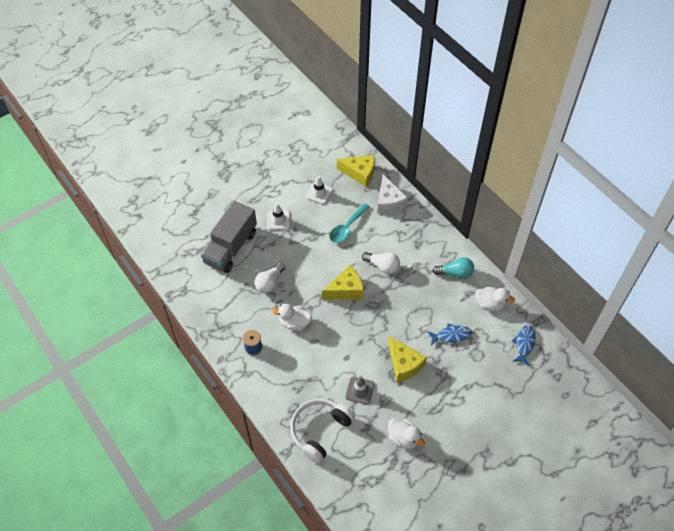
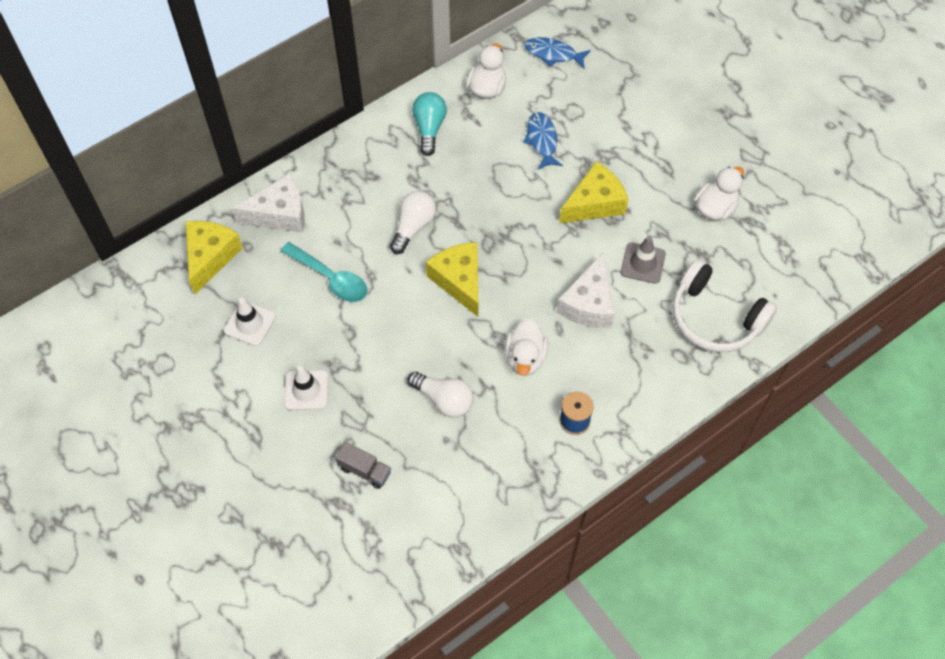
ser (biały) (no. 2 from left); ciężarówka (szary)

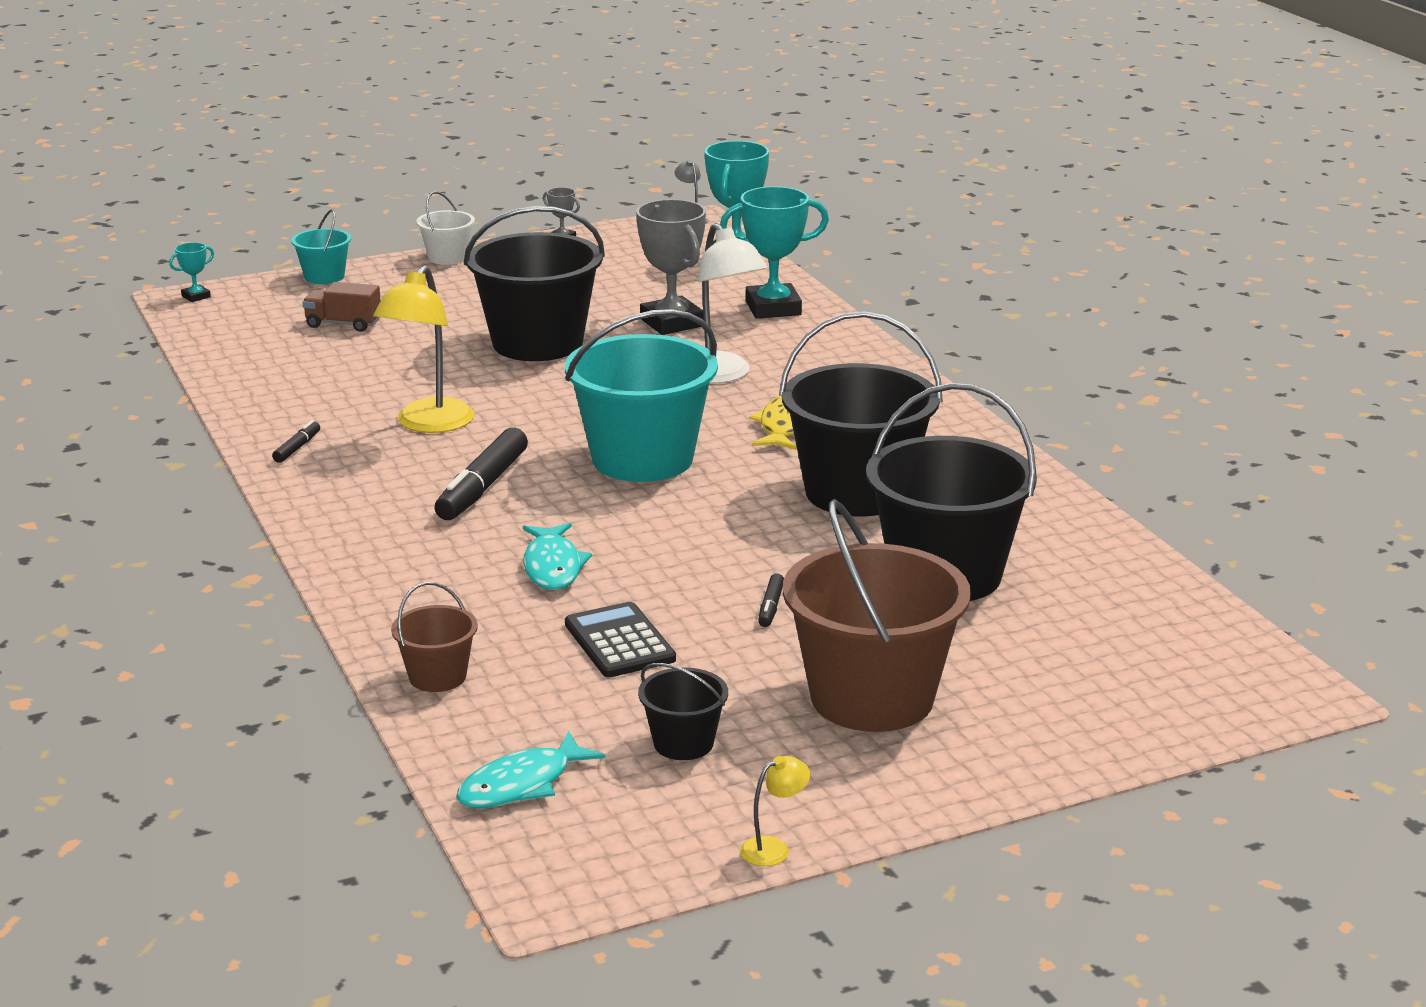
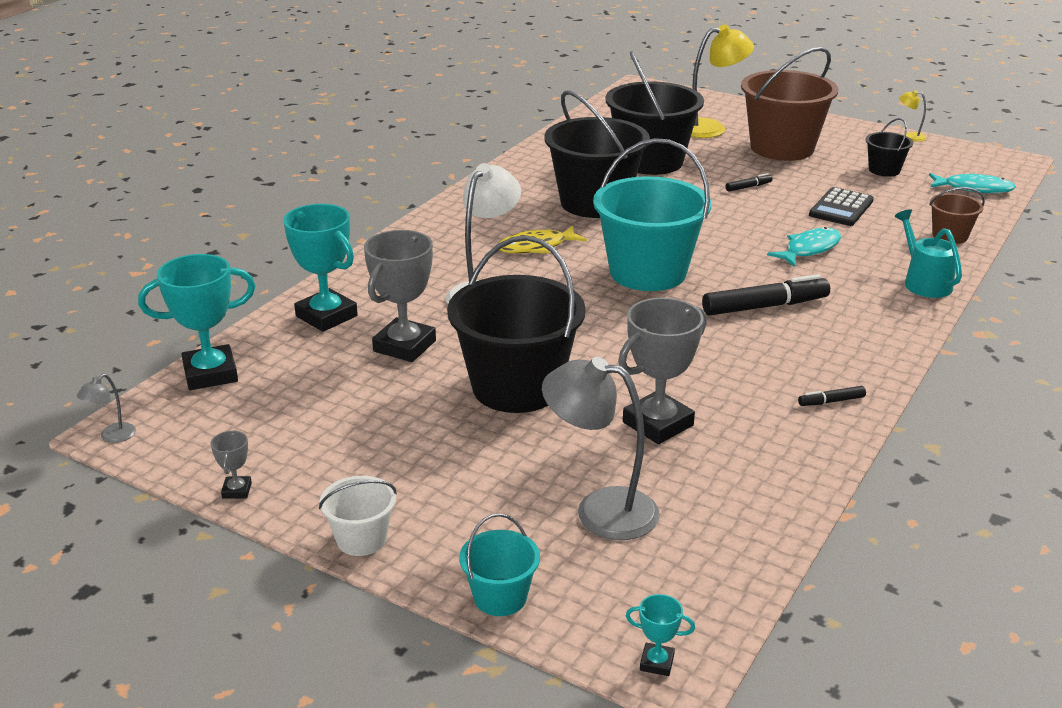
puchar (szary) (no. 3 from left); konewka (turkusowy); lampka (żółty) (no. 1 from left); lampka (szary) (no. 2 from left)

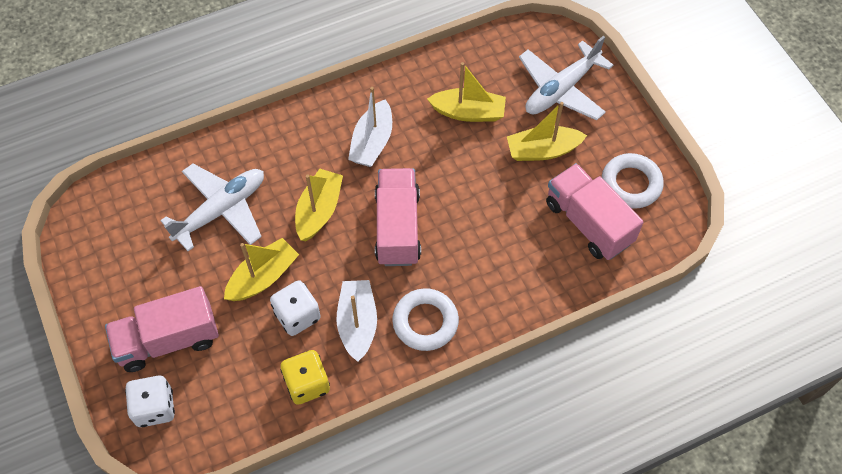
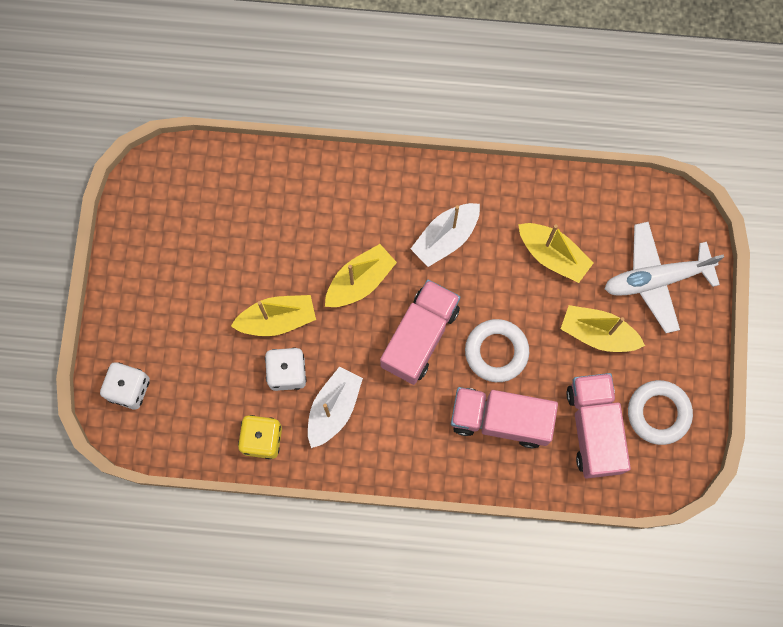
samolot (biały) (no. 1 from left in the first image); ciężarówka (różowy) (no. 2 from left); pierścień (biały) (no. 1 from left)

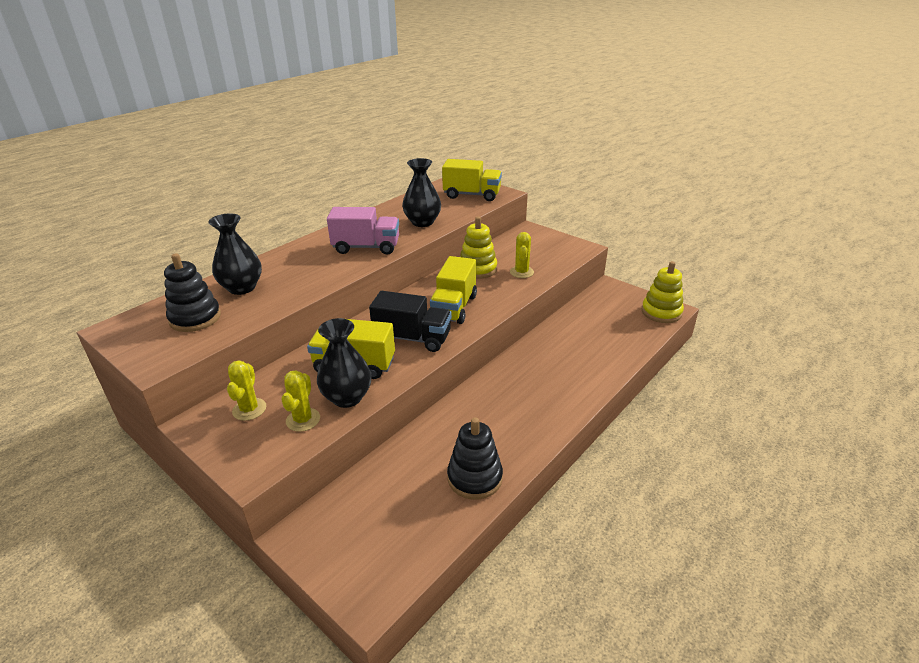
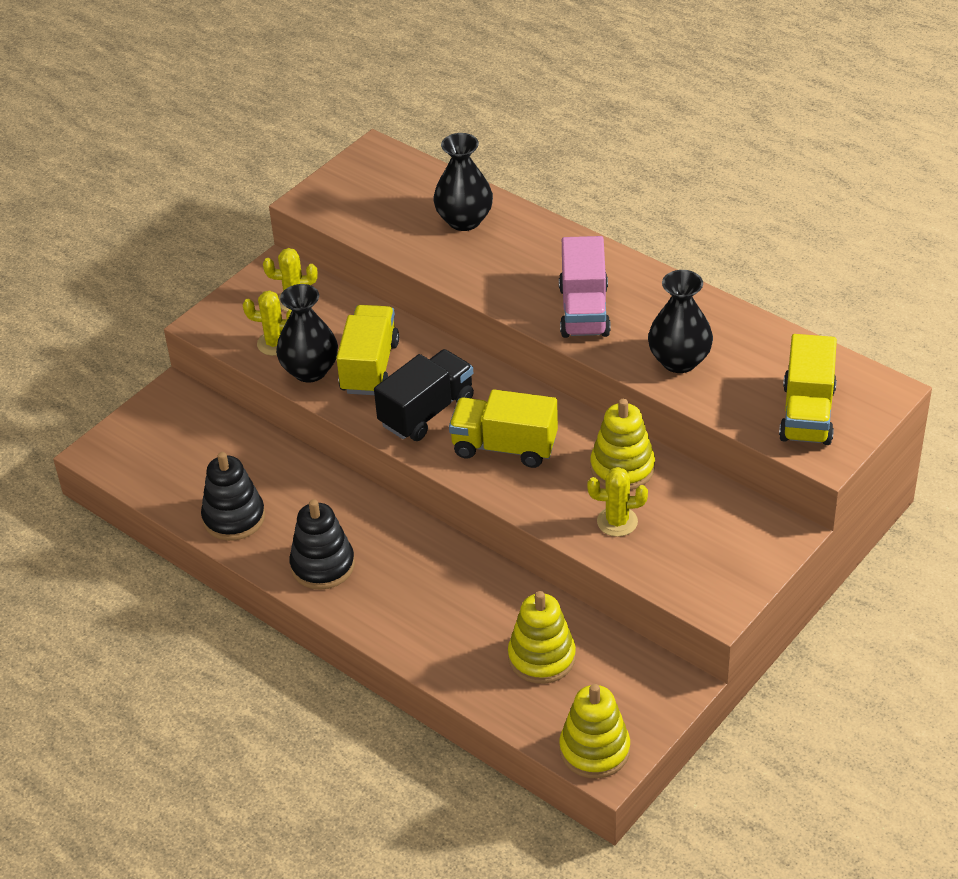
zabawka nakładanka (żółty) (no. 1 from left); zabawka nakładanka (czarny) (no. 2 from left); ciężarówka (czarny)

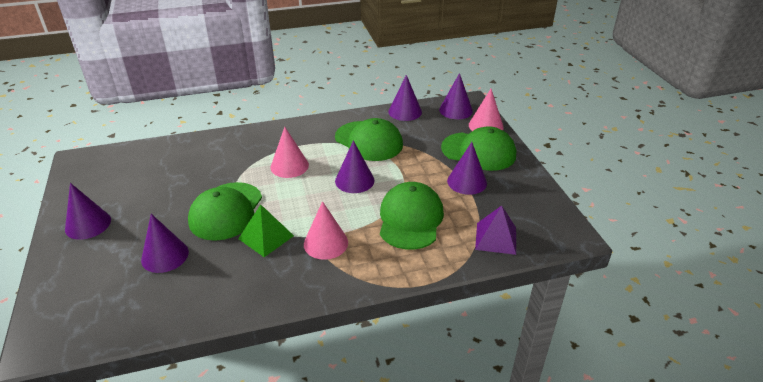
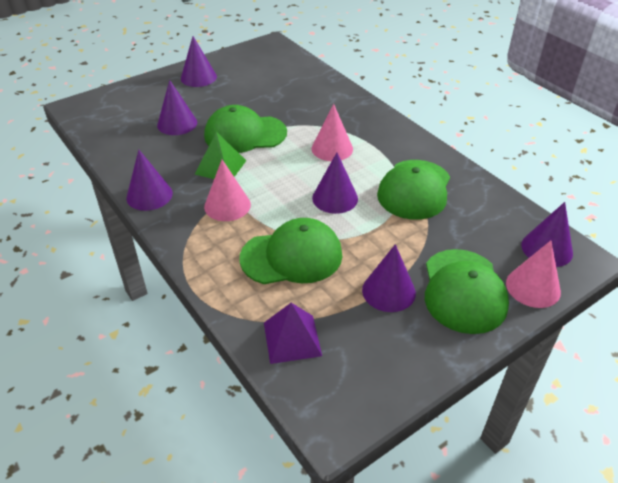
stożek (fioletowy) (no. 1 from left)

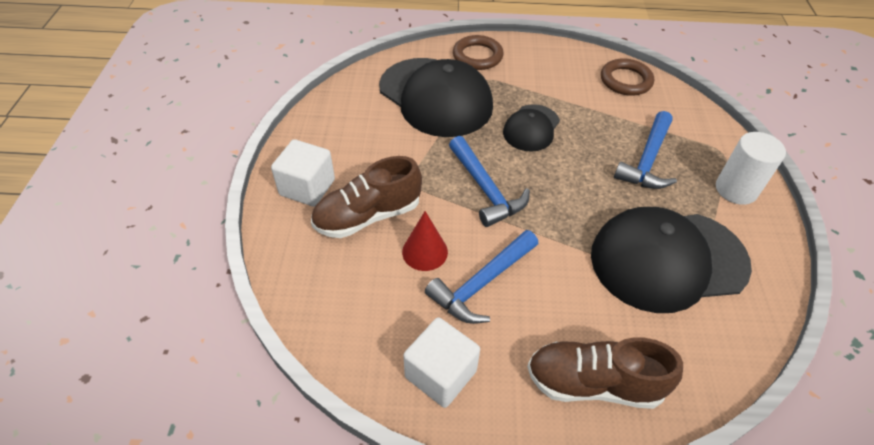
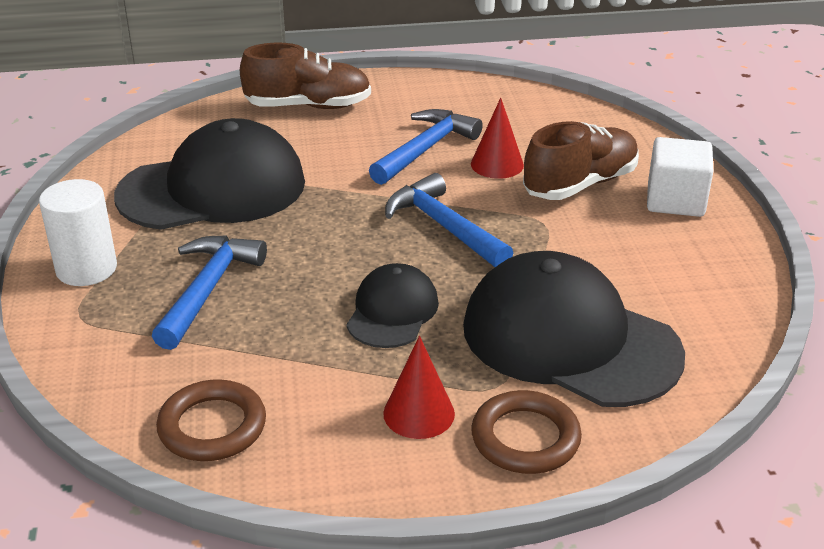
sześcian (biały) (no. 2 from left in the first image); stożek (czerwony) (no. 1 from left)

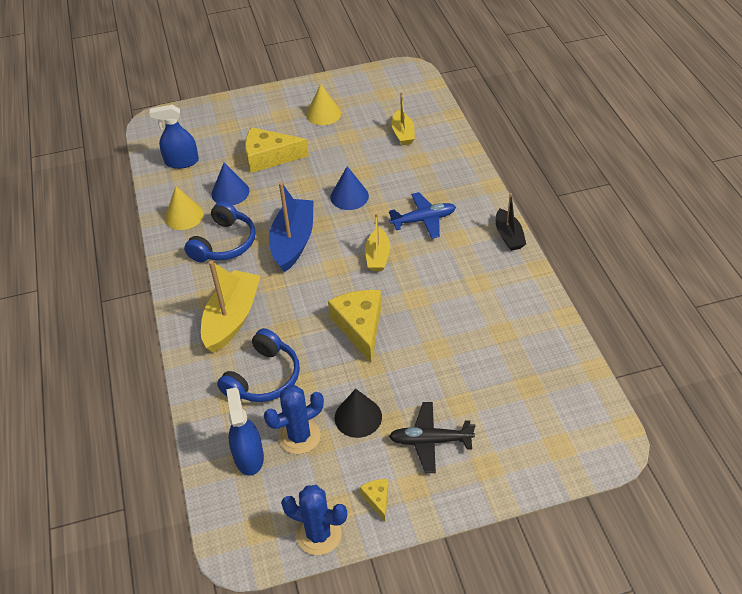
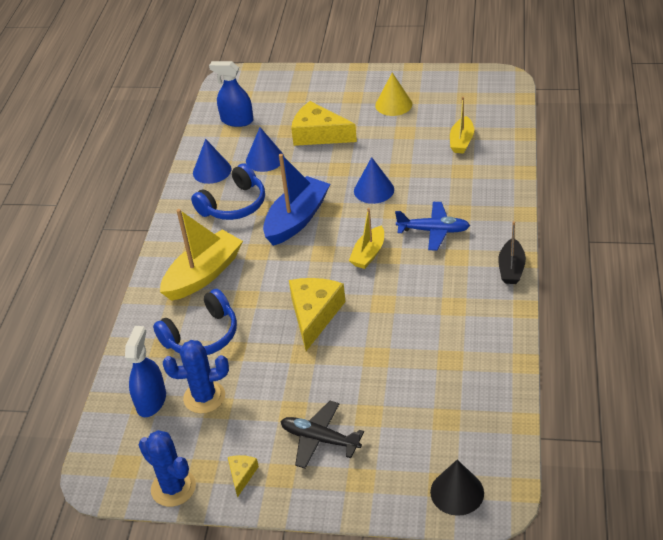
stożek (czarny); stożek (niebieski) (no. 1 from left)

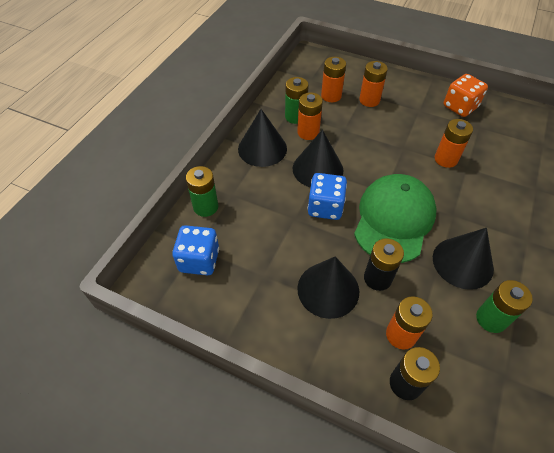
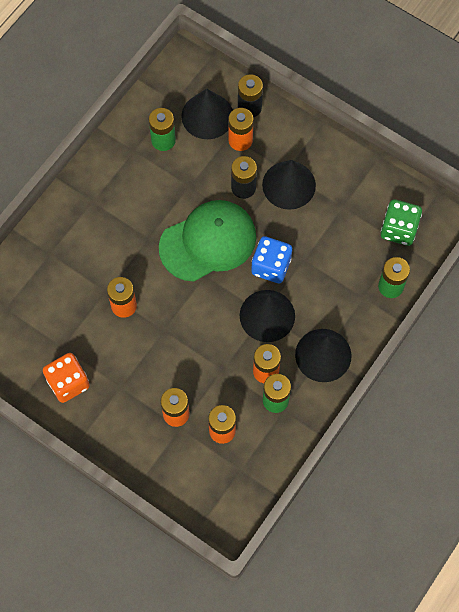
stożek (czarny) (no. 1 from left); kostka do gry (zielony); czapka (zielony)

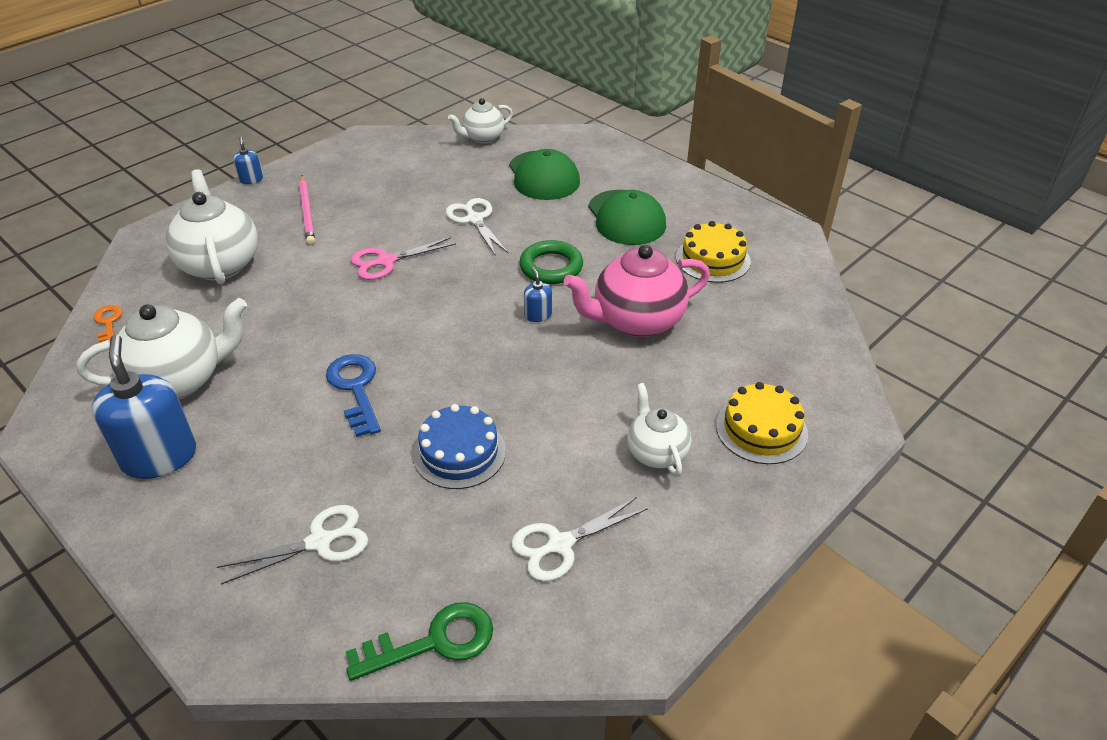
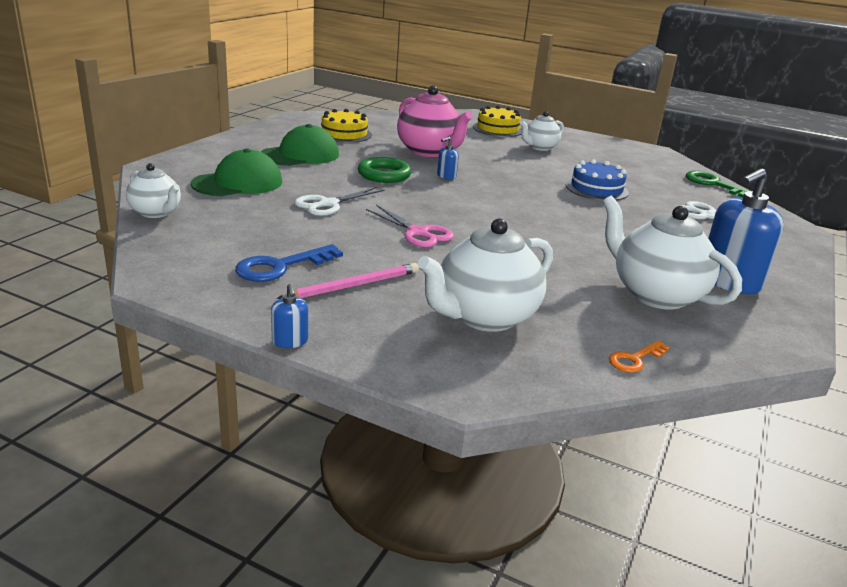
nożyczki (biały) (no. 3 from left in the first image); klucz (niebieski); dozownik mydła (niebieski) (no. 1 from left)

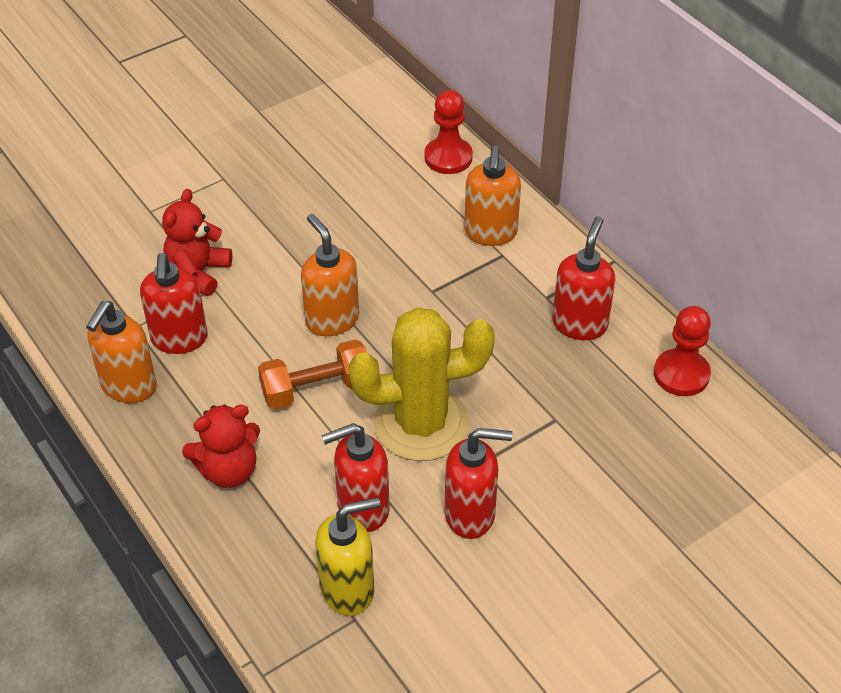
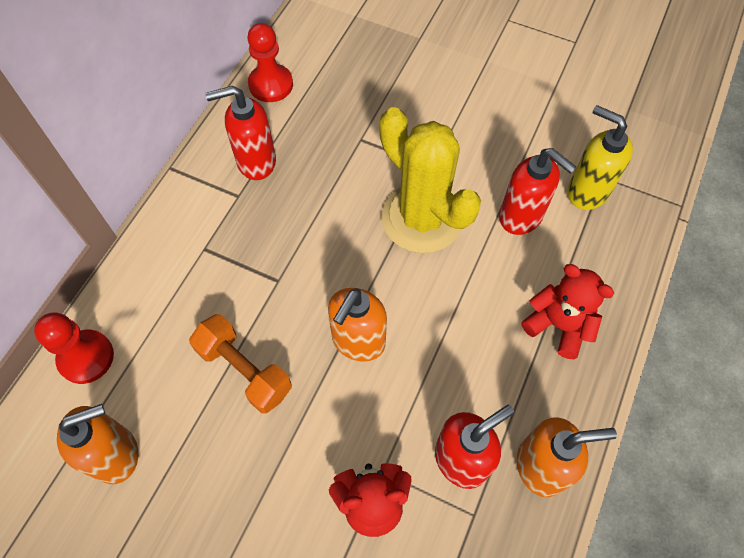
dozownik mydła (czerwony) (no. 3 from left in the first image); hantel (pomarańczowy); dozownik mydła (pomarańczowy) (no. 1 from left)

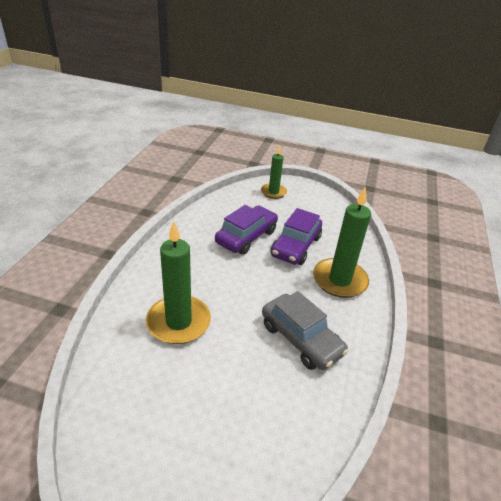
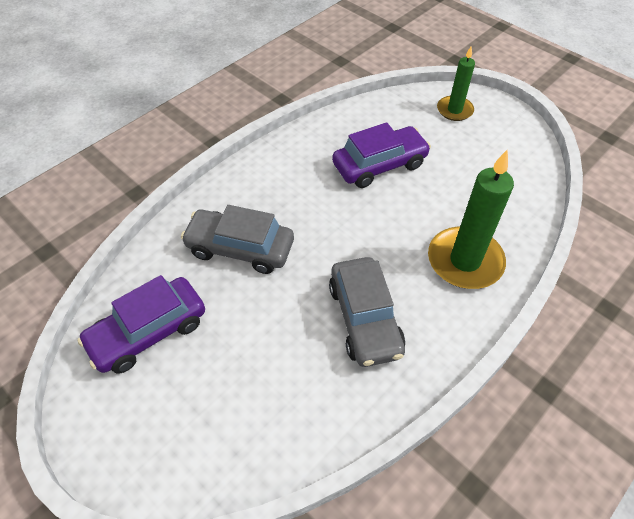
samochód (fioletowy) (no. 1 from left); samochód (szary) (no. 1 from left)

